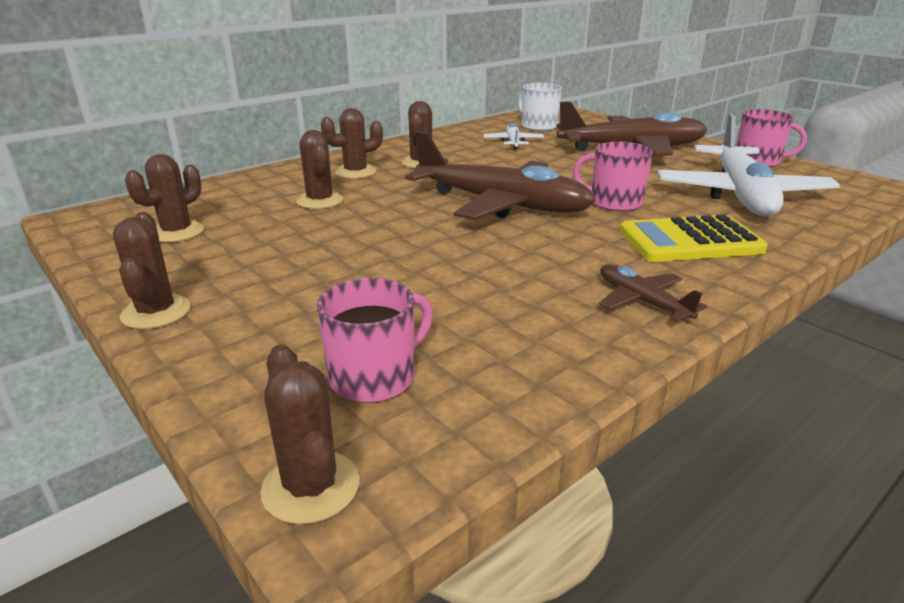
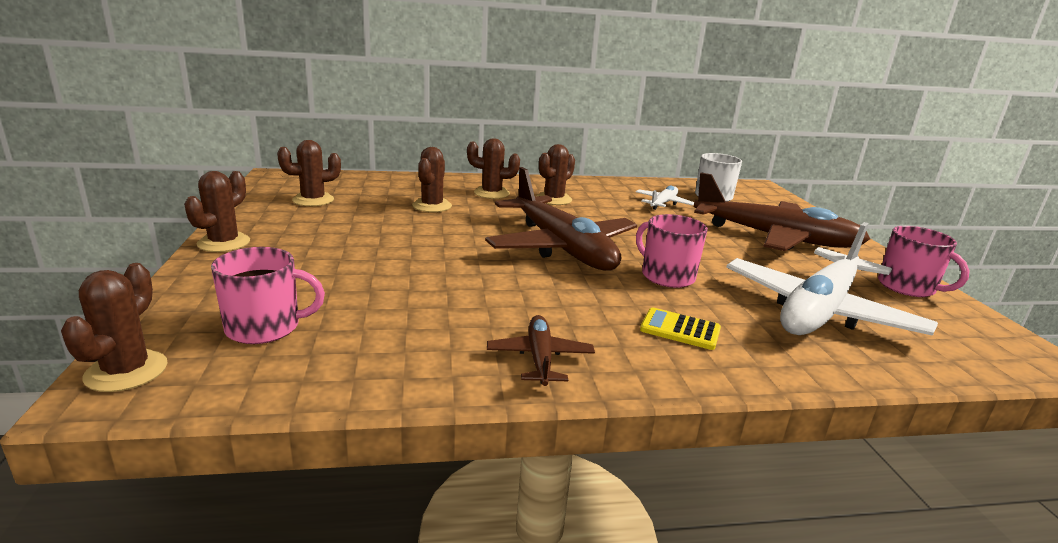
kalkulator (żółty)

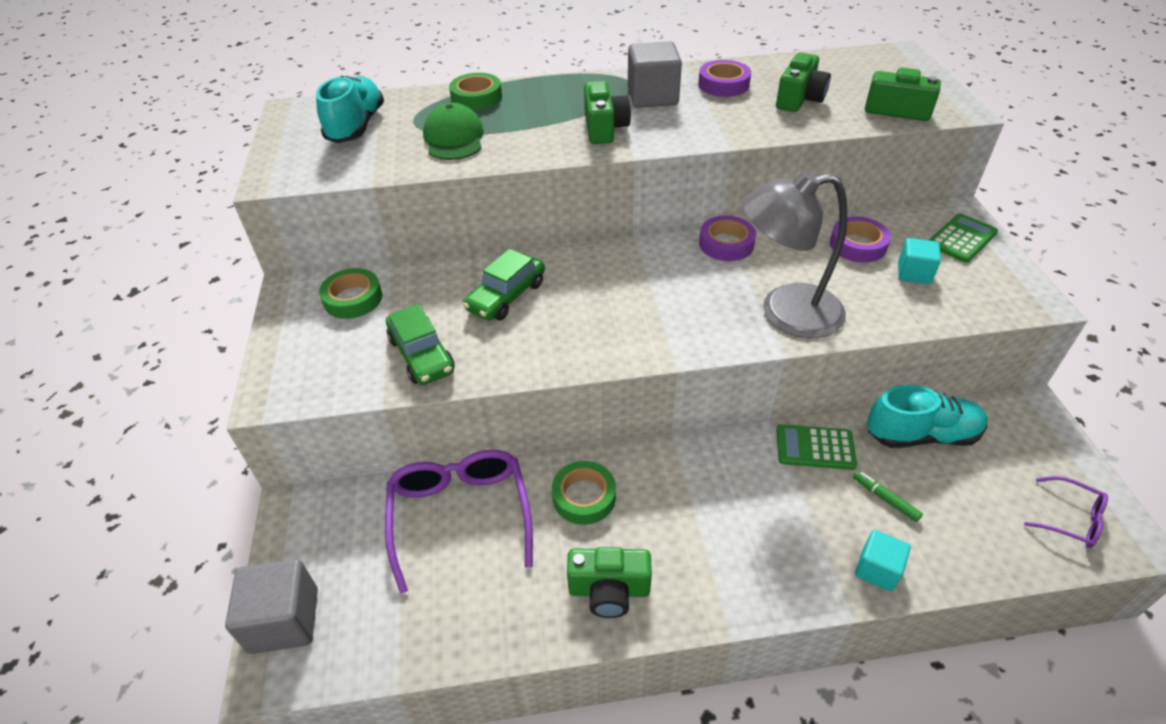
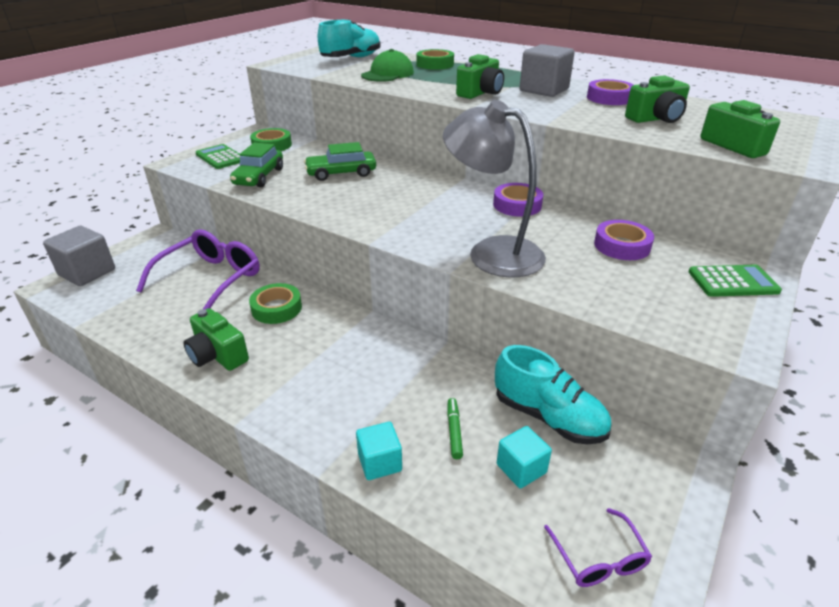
kalkulator (zielony) (no. 1 from left); sześcian (turkusowy) (no. 2 from left)

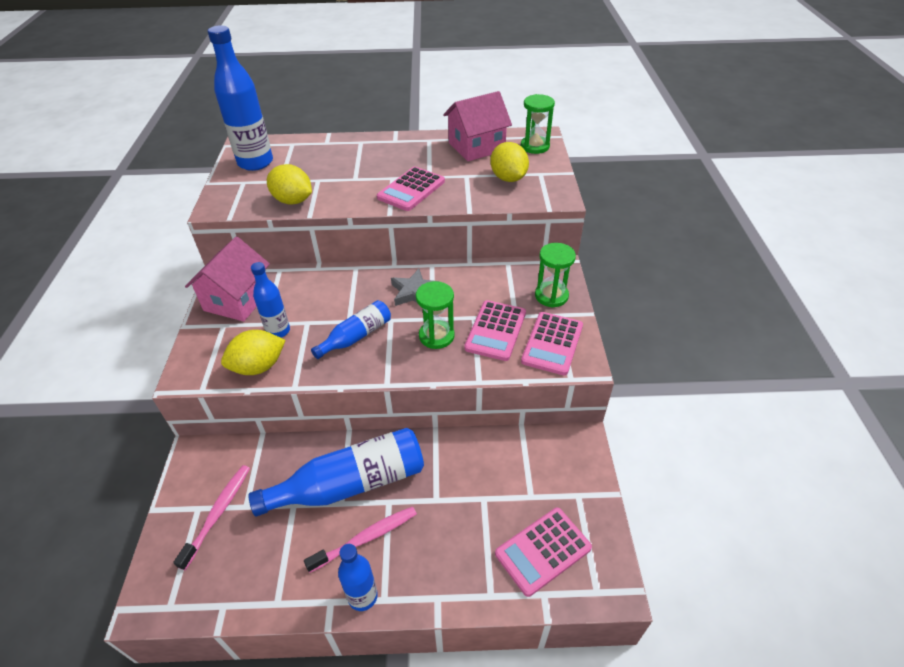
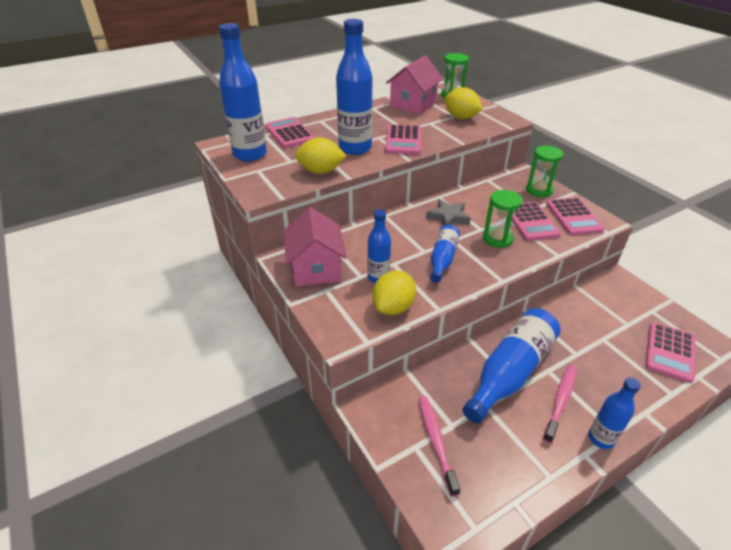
kalkulator (różowy) (no. 1 from left); butelka (niebieski) (no. 2 from left)

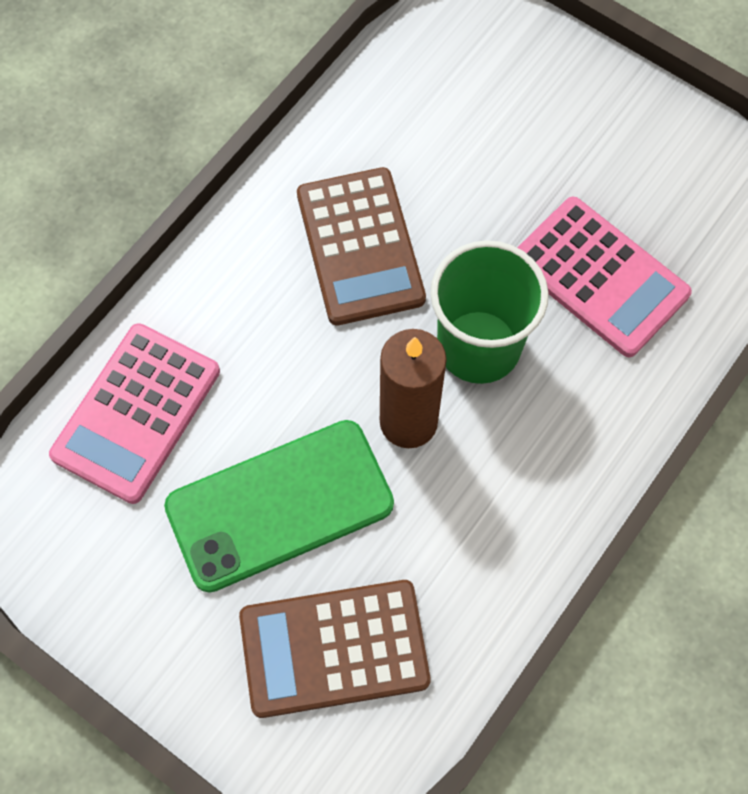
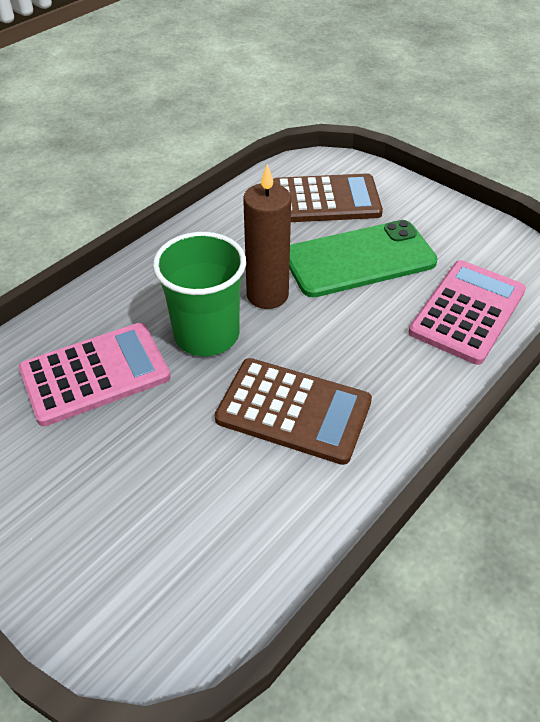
kalkulator (brązowy) (no. 1 from left); kalkulator (różowy) (no. 1 from left)

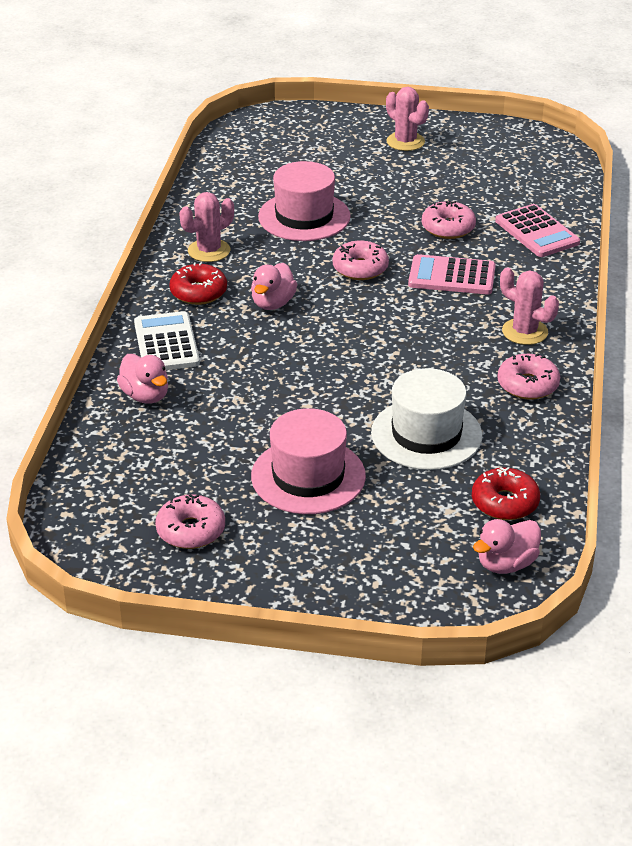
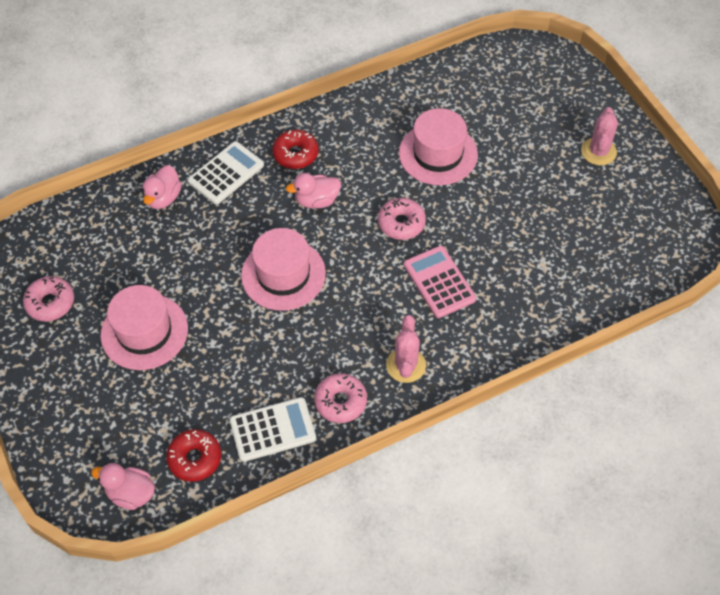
kaktus (różowy) (no. 1 from left in the first image); kapelusz (biały); donut (różowy) (no. 3 from left in the first image); kalkulator (różowy) (no. 2 from left in the first image); kalkulator (biały) (no. 2 from left); kapelusz (różowy) (no. 2 from left)

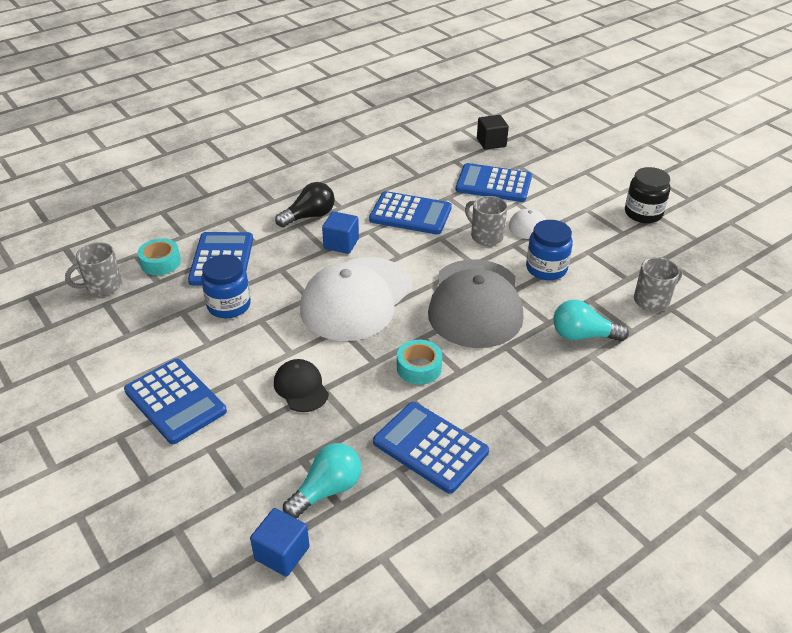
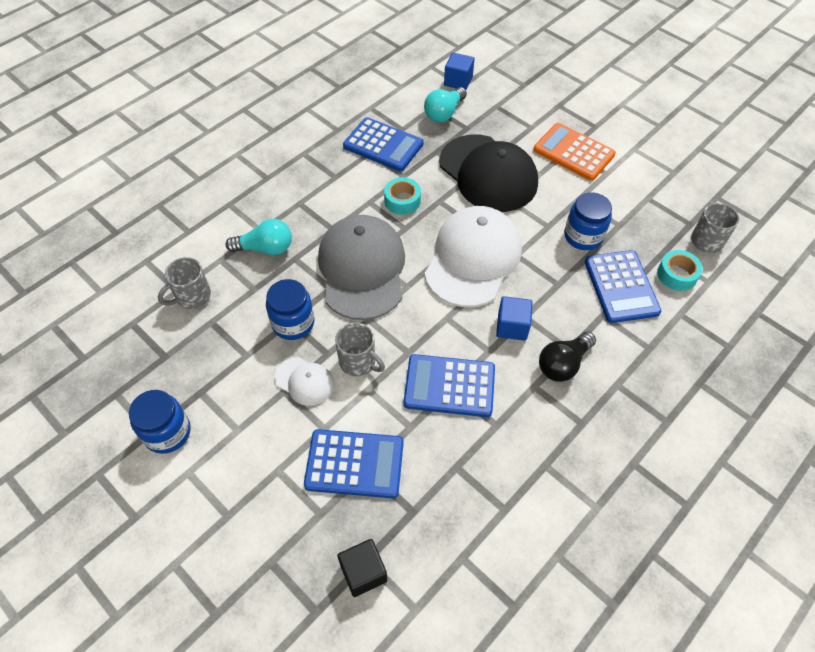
kalkulator (pomarańczowy); słoik (niebieski) (no. 1 from left); czapka (czarny)

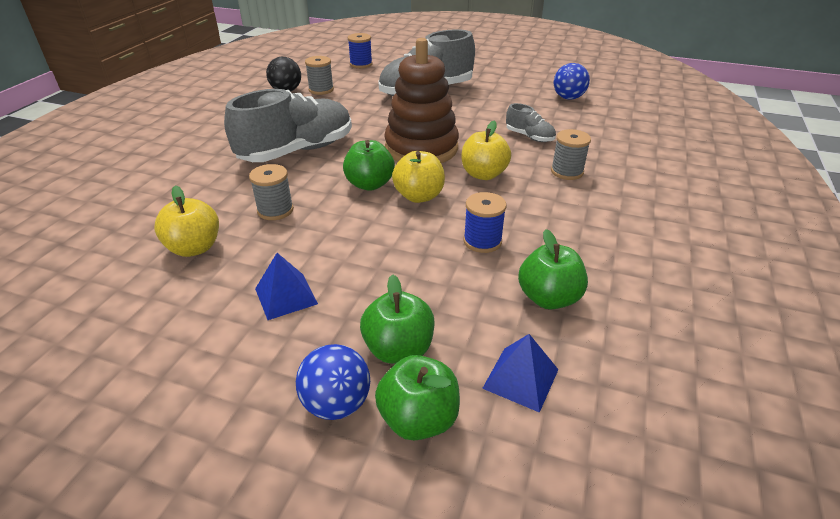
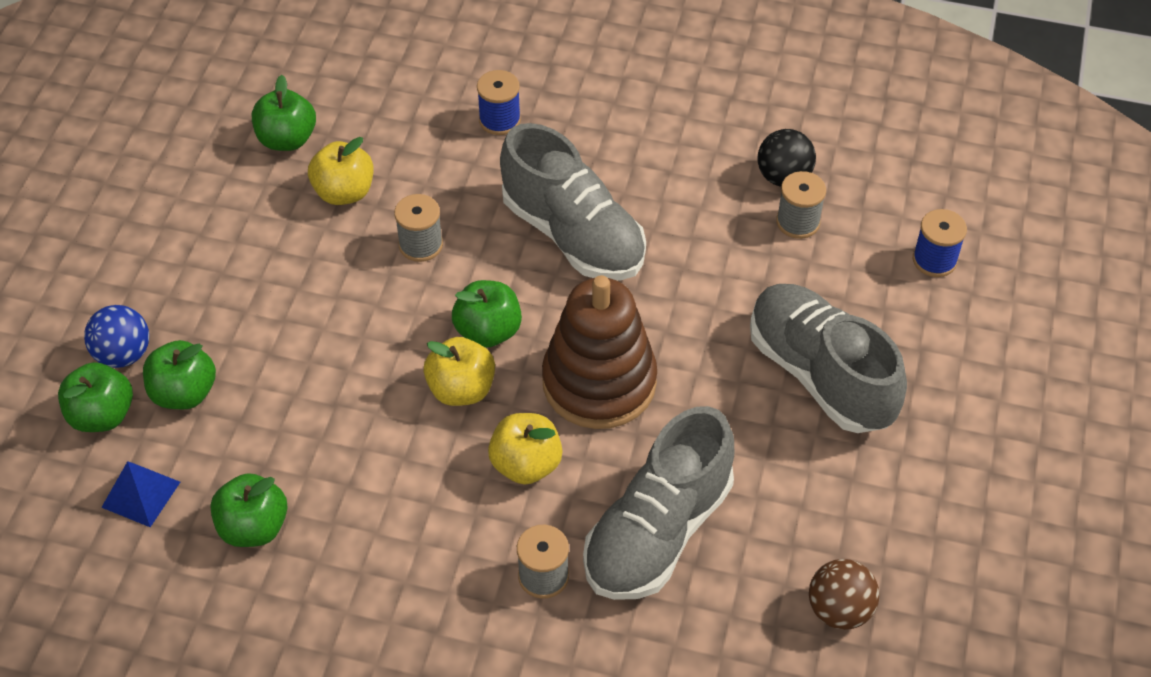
piramida (niebieski) (no. 1 from left in the first image); jabłko (zielony) (no. 4 from left); szpulka (niebieski) (no. 1 from left); piłka (brązowy); but (szary) (no. 2 from left)

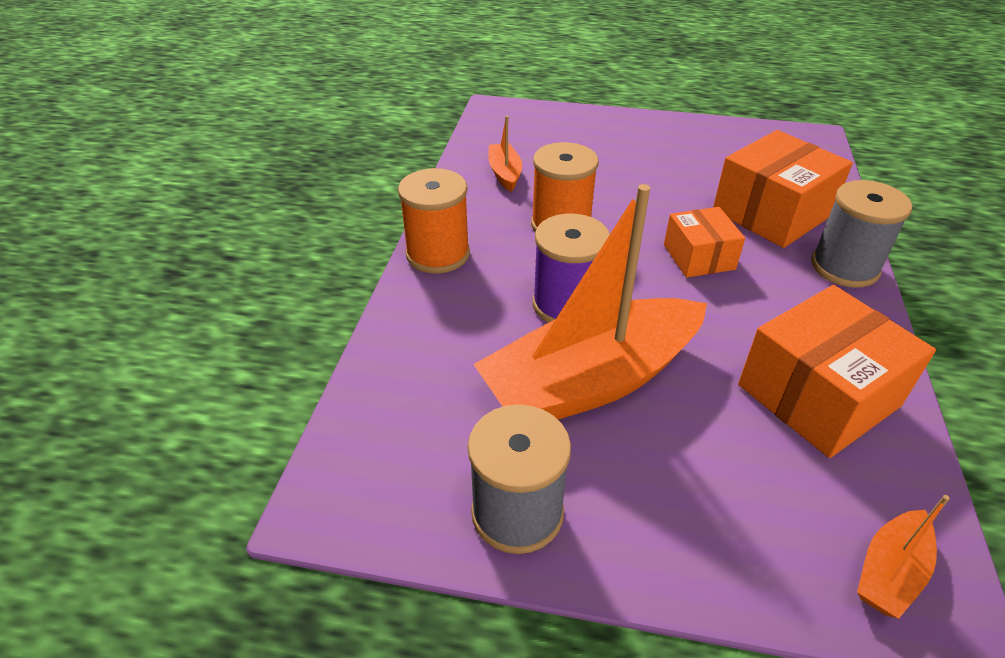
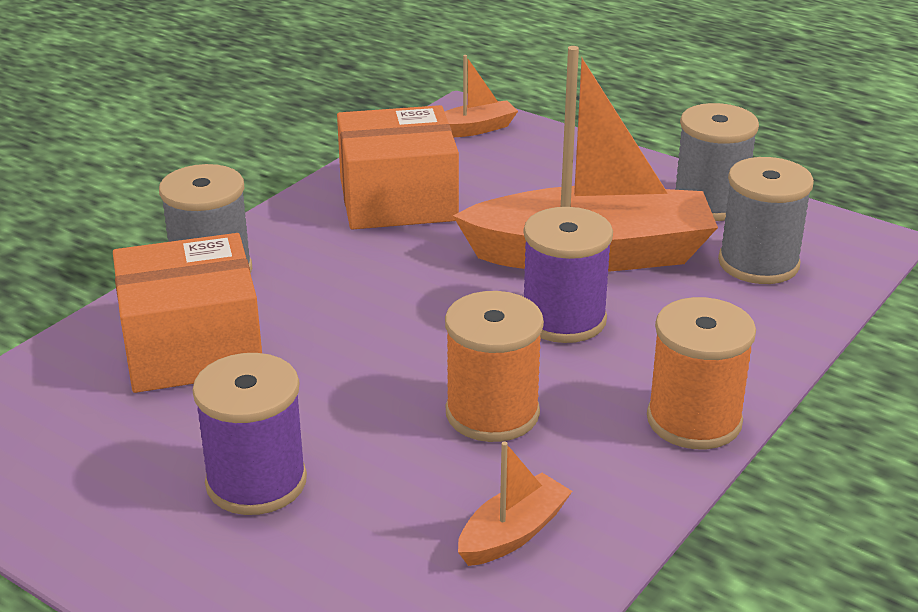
pudełko (pomarańczowy) (no. 1 from left in the first image); szpulka (fioletowy) (no. 1 from left); szpulka (szary) (no. 3 from left); łódka (pomarańczowy) (no. 2 from left)

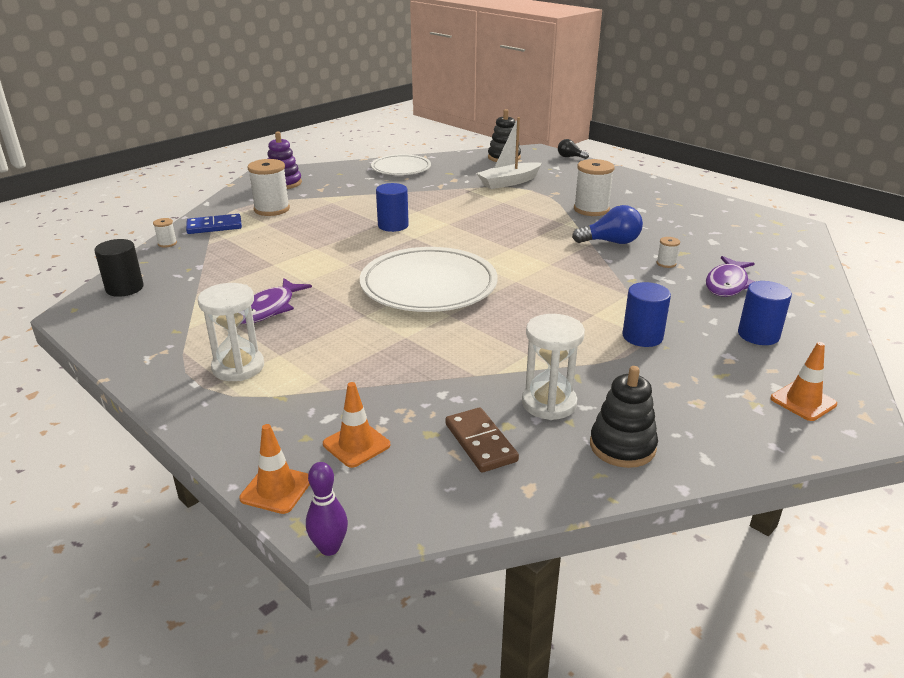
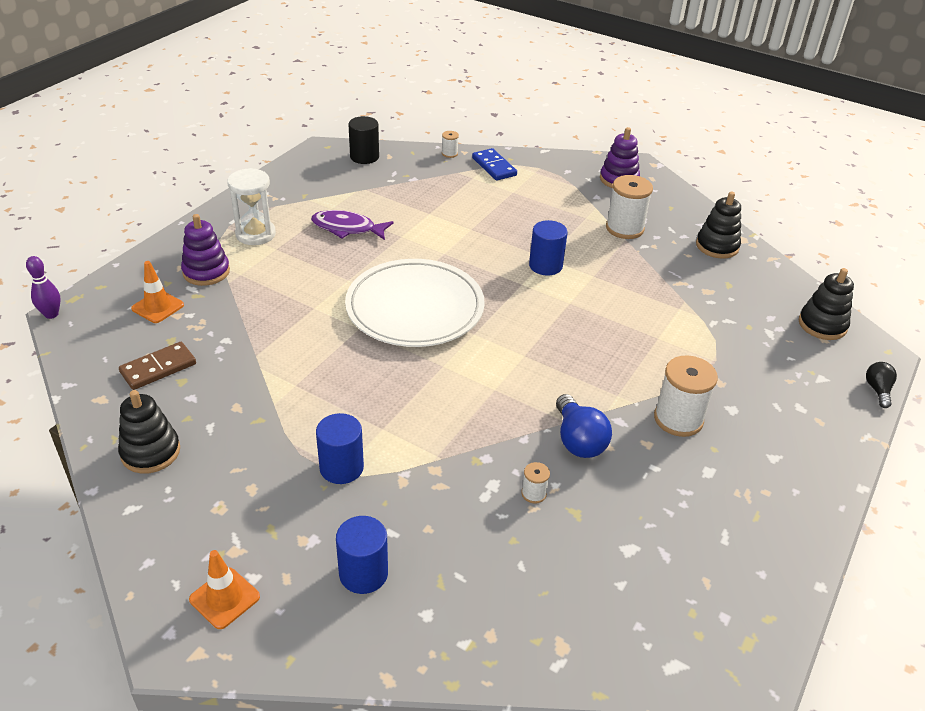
pachołek (pomarańczowy) (no. 1 from left in the first image); łódka (biały); klepsydra (biały) (no. 2 from left in the first image); ryba (fioletowy) (no. 2 from left in the first image); zabawka nakładanka (fioletowy) (no. 1 from left); szpulka (biały) (no. 3 from left); zabawka nakładanka (czarny) (no. 2 from left)

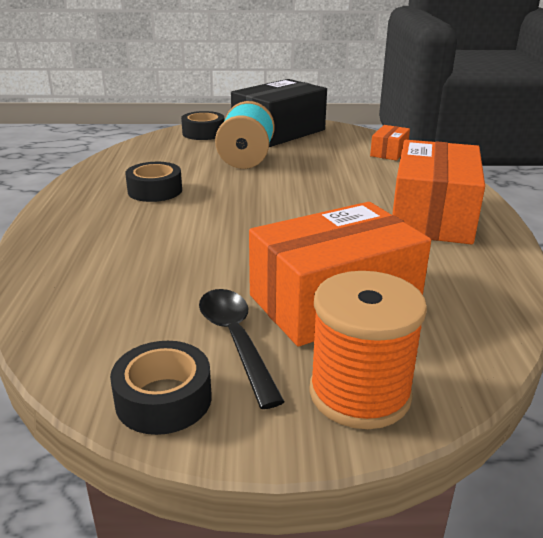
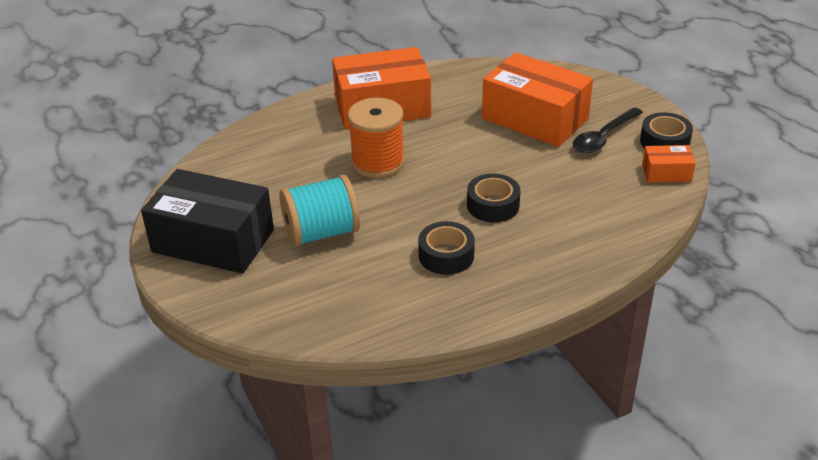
taśma klejąca (czarny) (no. 2 from left); szpulka (pomarańczowy); pudełko (pomarańczowy) (no. 3 from left)

